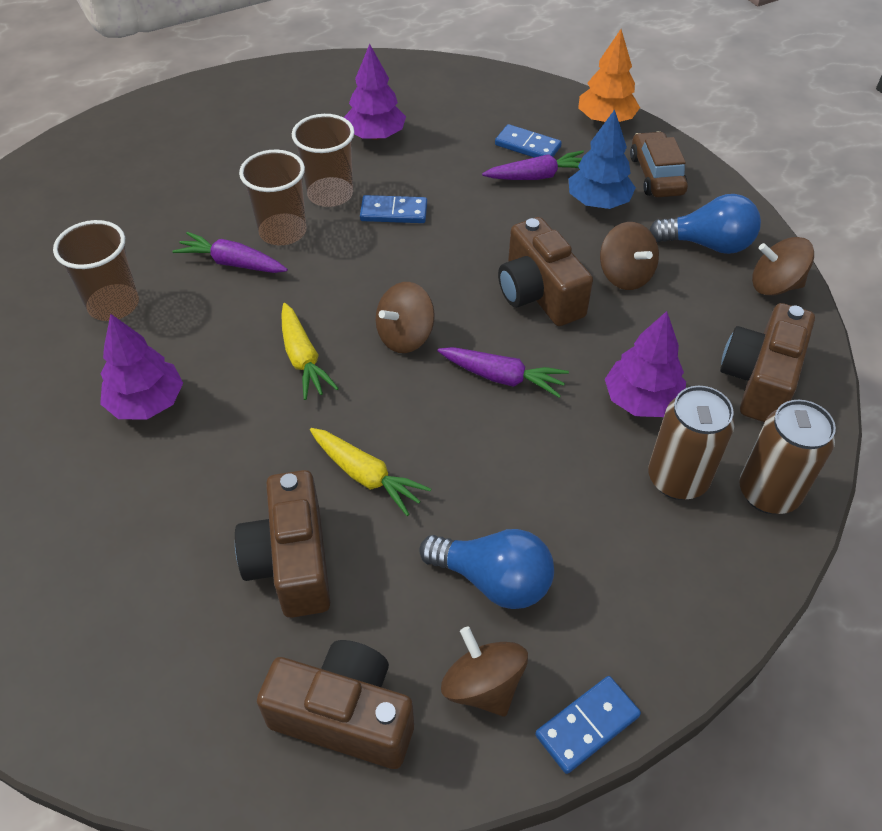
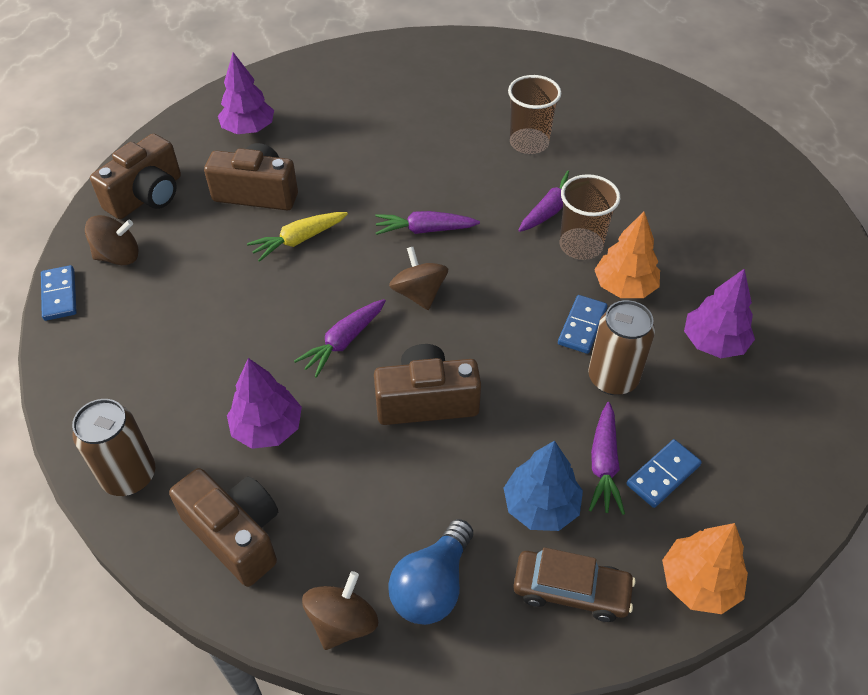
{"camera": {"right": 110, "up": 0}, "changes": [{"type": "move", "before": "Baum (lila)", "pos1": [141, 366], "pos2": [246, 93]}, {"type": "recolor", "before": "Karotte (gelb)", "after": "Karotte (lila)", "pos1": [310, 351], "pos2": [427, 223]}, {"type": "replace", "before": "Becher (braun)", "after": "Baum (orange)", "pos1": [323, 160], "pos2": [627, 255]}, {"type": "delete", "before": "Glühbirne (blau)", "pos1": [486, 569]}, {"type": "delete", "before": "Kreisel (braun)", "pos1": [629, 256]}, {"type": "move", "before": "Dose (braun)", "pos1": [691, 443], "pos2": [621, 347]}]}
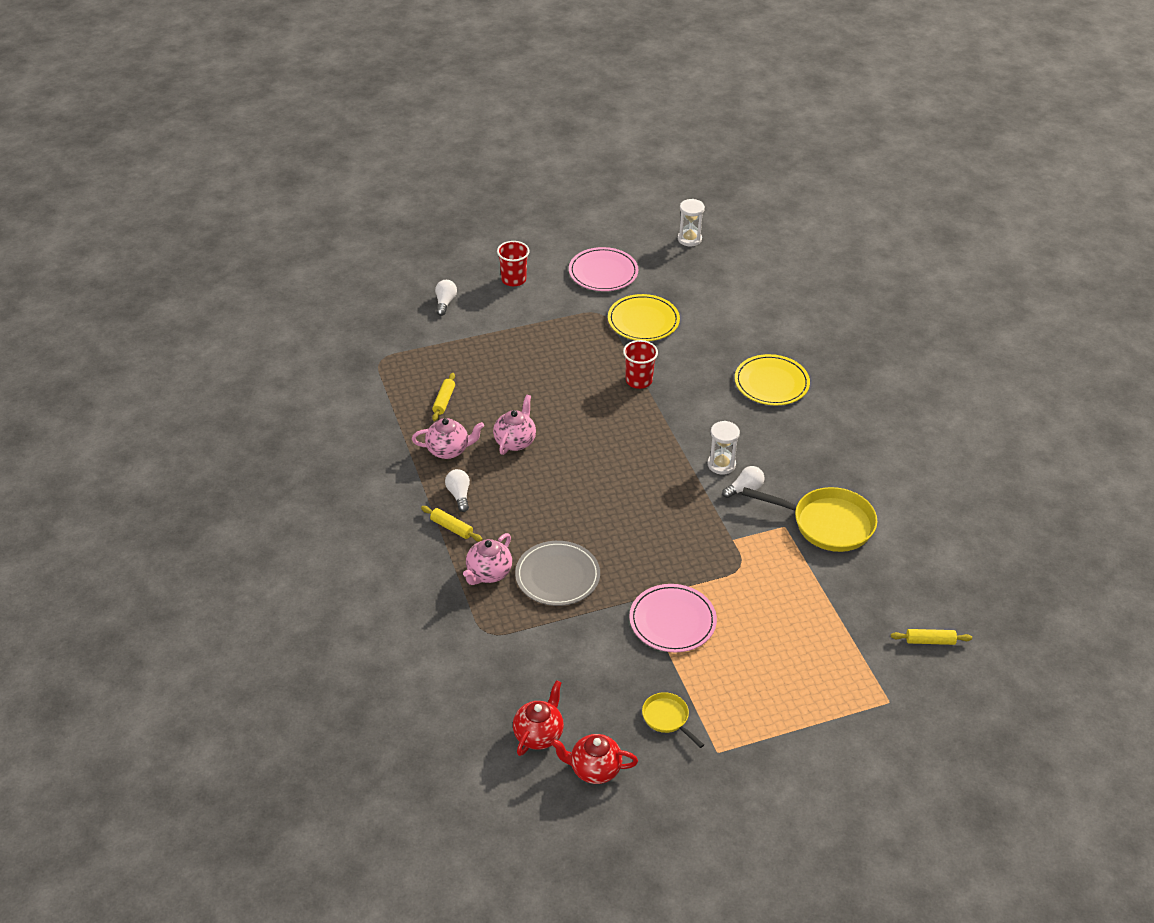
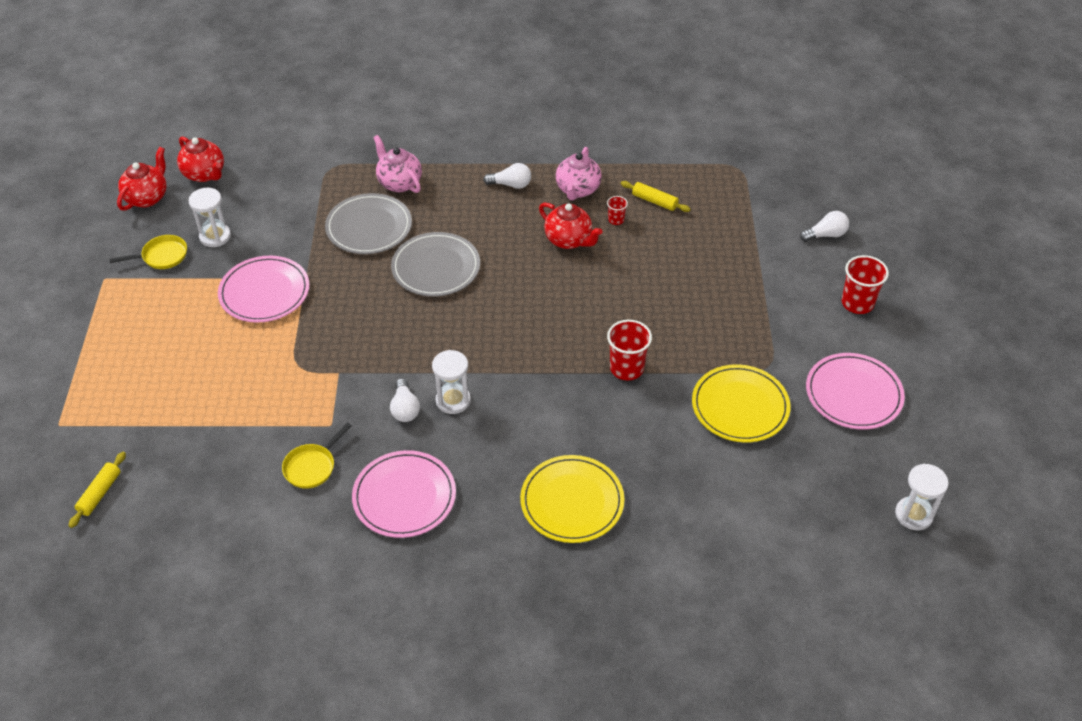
{"camera": {"right": 110, "up": 5}, "changes": [{"type": "delete", "before": "Nudelholz (gelb)", "pos1": [452, 523]}, {"type": "rotate", "before": "Glühbirne (weiß)", "pos1": [446, 298], "pos2": [824, 226], "turn": -45}, {"type": "recolor", "before": "Teekanne (rosa)", "after": "Teekanne (rot)", "pos1": [514, 425], "pos2": [571, 226]}, {"type": "resize", "before": "Pfanne (gelb)", "pos1": [809, 519], "pos2": [317, 456], "scale": 0.51}, {"type": "insert", "after": "Sanduhr (weiß)", "pos2": [210, 217]}, {"type": "insert", "after": "Teller (rosa)", "pos2": [404, 494]}, {"type": "insert", "after": "Teller (grau)", "pos2": [435, 264]}, {"type": "insert", "after": "Becher (rot)", "pos2": [617, 210]}]}
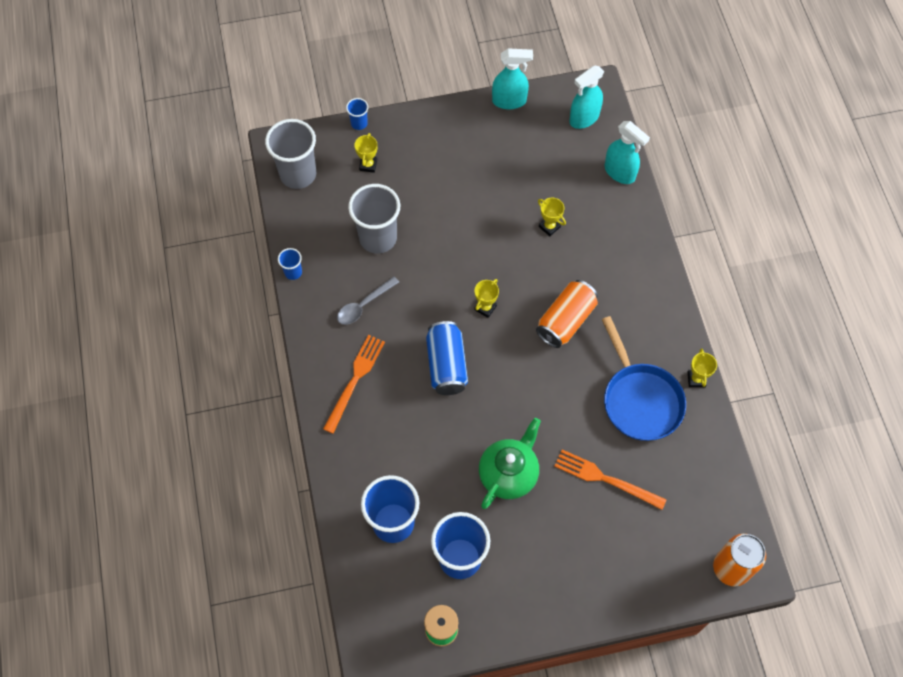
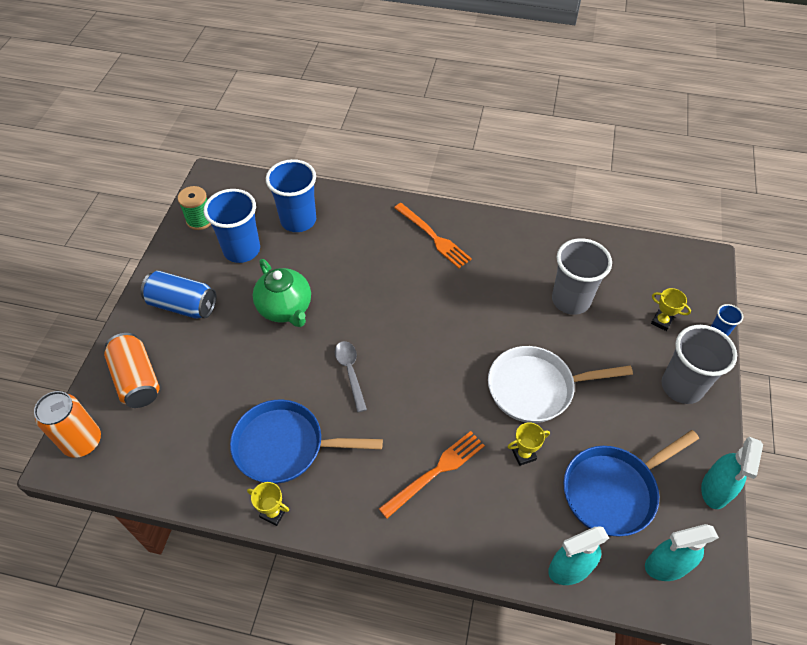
{"camera": {"right": 115, "up": -10}, "changes": [{"type": "move", "before": "Becher (grau)", "pos1": [290, 154], "pos2": [699, 364]}, {"type": "delete", "before": "Becher (blau)", "pos1": [290, 264]}, {"type": "move", "before": "Löffel (grau)", "pos1": [368, 300], "pos2": [351, 376]}, {"type": "move", "before": "Dose (blau)", "pos1": [447, 358], "pos2": [178, 295]}, {"type": "delete", "before": "Pokal (gelb)", "pos1": [487, 298]}, {"type": "move", "before": "Dose (orange)", "pos1": [567, 314], "pos2": [132, 370]}, {"type": "move", "before": "Gabel (orange)", "pos1": [610, 480], "pos2": [432, 474]}, {"type": "rotate", "before": "Sprühflasche (türkis)", "pos1": [586, 97], "pos2": [682, 552], "turn": -90}, {"type": "insert", "after": "Pfanne (weiß)", "pos2": [560, 384]}, {"type": "insert", "after": "Pfanne (blau)", "pos2": [631, 483]}]}
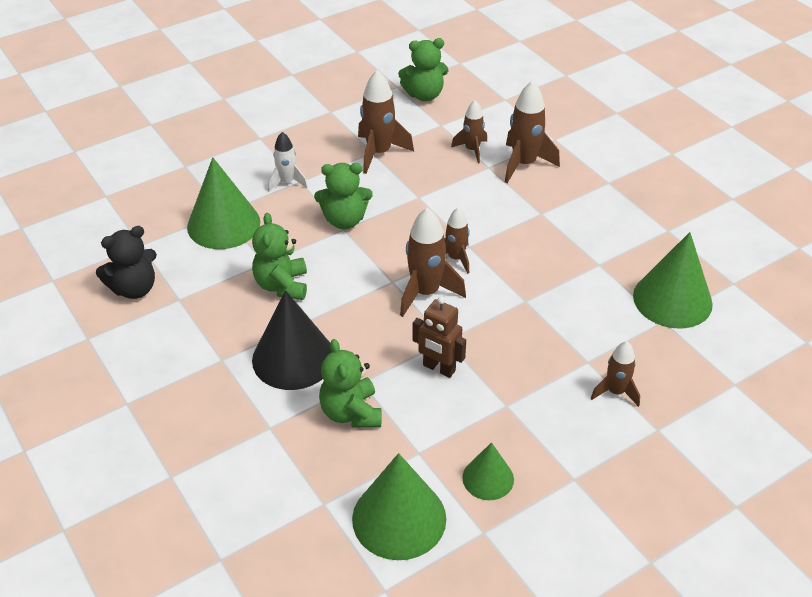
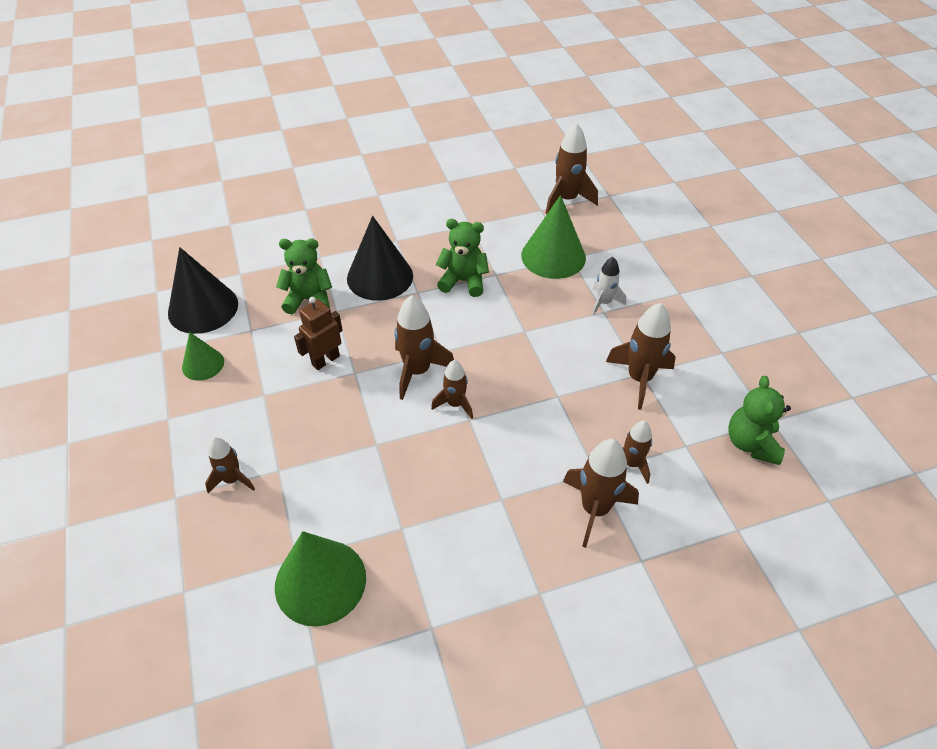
{"camera": {"right": 105, "up": 5}, "changes": [{"type": "delete", "before": "Teddybär (schwarz)", "pos1": [126, 262]}, {"type": "delete", "before": "Teddybär (grün)", "pos1": [343, 196]}, {"type": "recolor", "before": "Kegel (grün)", "after": "Kegel (schwarz)", "pos1": [399, 506], "pos2": [203, 290]}, {"type": "insert", "after": "Rakete (braun)", "pos2": [572, 168]}]}
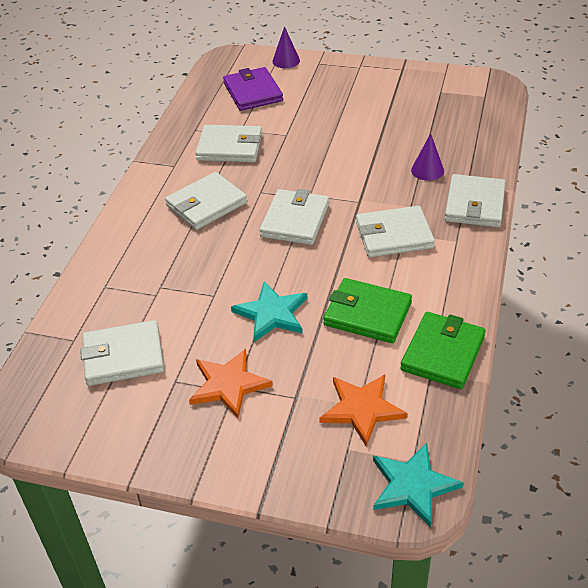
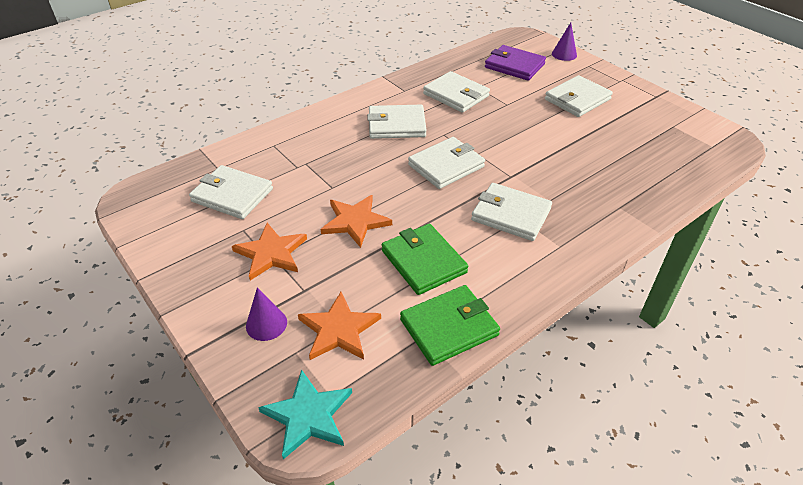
{"camera": {"right": 35, "up": 0}, "changes": [{"type": "rotate", "before": "Geldbörse (lila)", "pos1": [253, 89], "pos2": [515, 63], "turn": -75}, {"type": "recolor", "before": "Stern (türkis)", "after": "Stern (orange)", "pos1": [269, 311], "pos2": [356, 221]}, {"type": "move", "before": "Kegel (lila)", "pos1": [427, 157], "pos2": [266, 314]}, {"type": "move", "before": "Geldbörse (weiß)", "pos1": [475, 200], "pos2": [579, 96]}]}
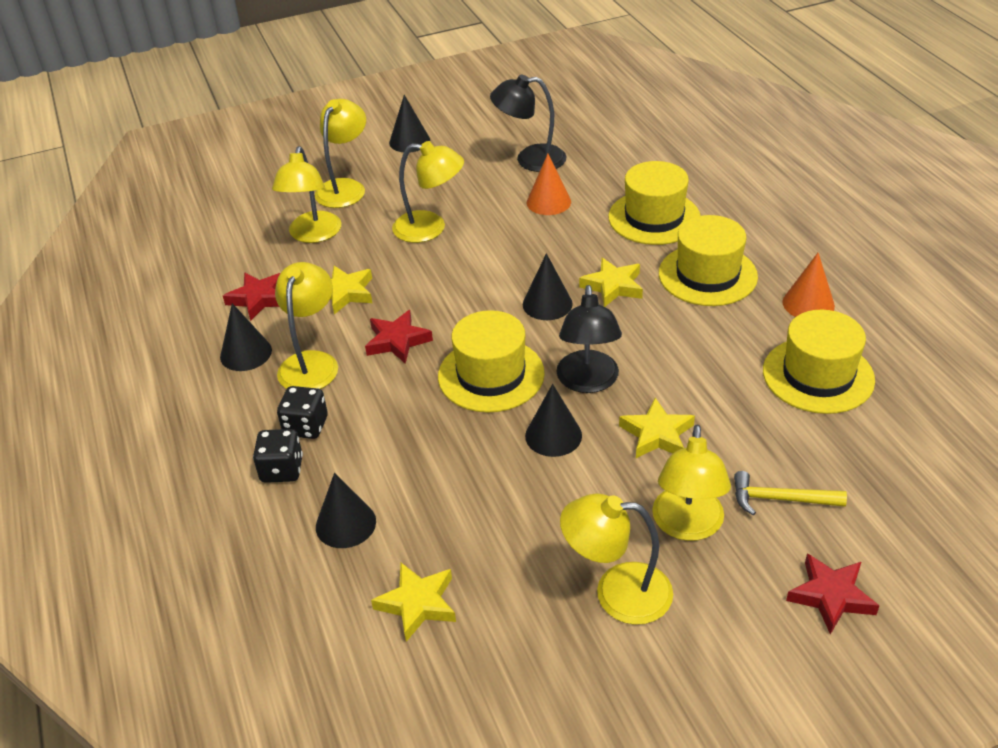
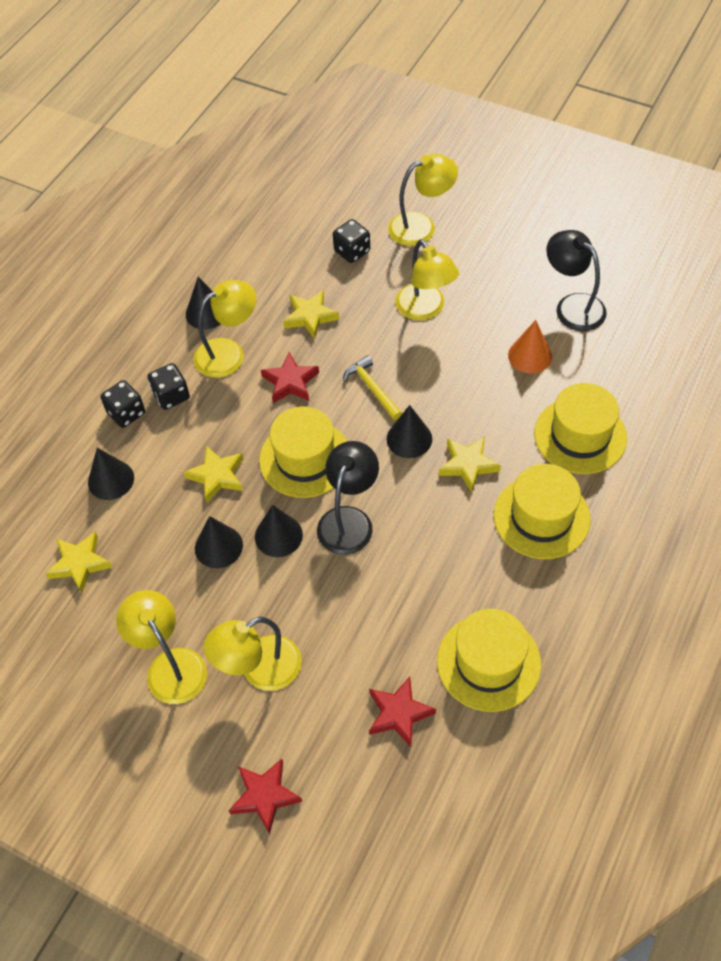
{"camera": {"right": 50, "up": 15}, "changes": [{"type": "move", "before": "Stern (rot)", "pos1": [251, 297], "pos2": [402, 712]}, {"type": "replace", "before": "Lampe (gelb)", "after": "Spielwürfel (schwarz)", "pos1": [306, 194], "pos2": [351, 241]}, {"type": "move", "before": "Kegel (schwarz)", "pos1": [409, 124], "pos2": [219, 542]}, {"type": "rotate", "before": "Lampe (schwarz)", "pos1": [589, 339], "pos2": [348, 498], "turn": 150}, {"type": "move", "before": "Stern (gelb)", "pos1": [657, 428], "pos2": [213, 474]}, {"type": "move", "before": "Hammer (gelb)", "pos1": [790, 493], "pos2": [373, 387]}, {"type": "delete", "before": "Kegel (orange)", "pos1": [808, 285]}]}
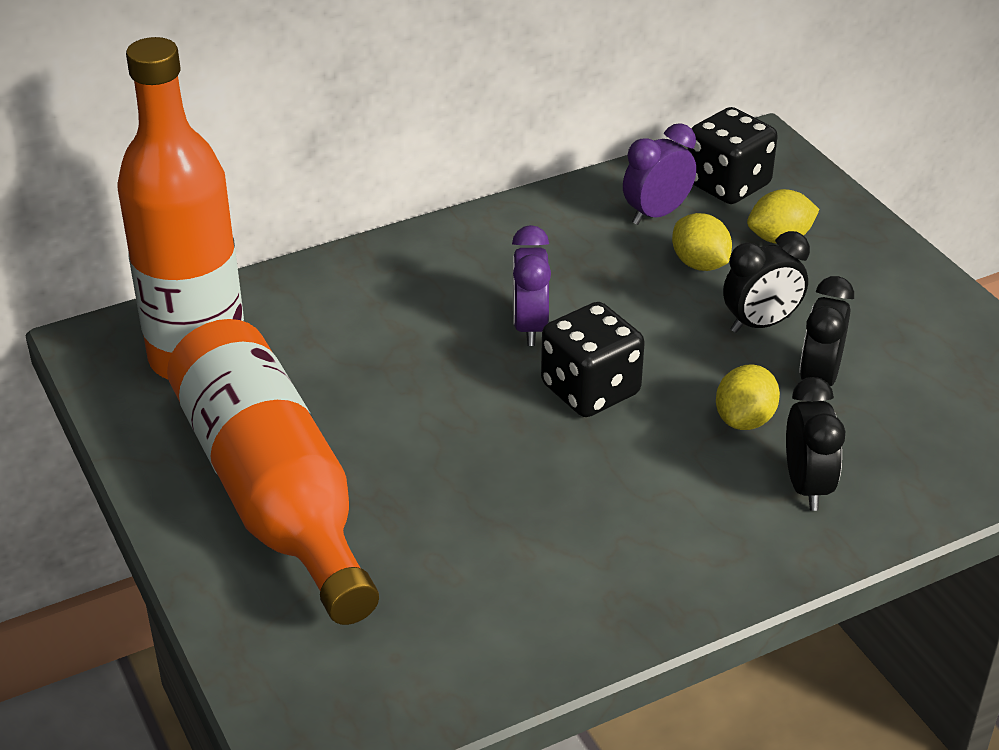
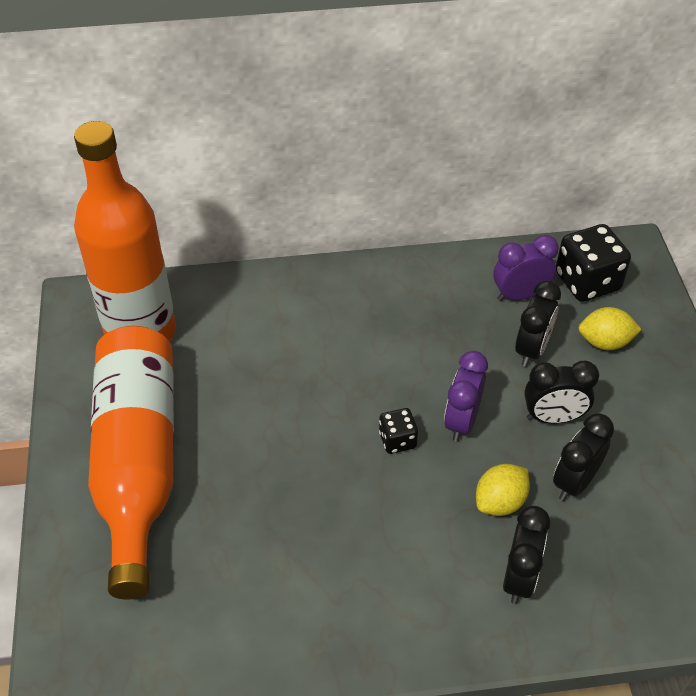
{"camera": {"right": 20, "up": 10}, "changes": [{"type": "move", "before": "Wecker (lila)", "pos1": [531, 285], "pos2": [466, 396]}, {"type": "resize", "before": "Spielwürfel (schwarz)", "pos1": [593, 359], "pos2": [398, 431], "scale": 0.54}, {"type": "replace", "before": "Zitrone (gelb)", "after": "Wecker (schwarz)", "pos1": [702, 242], "pos2": [538, 323]}]}
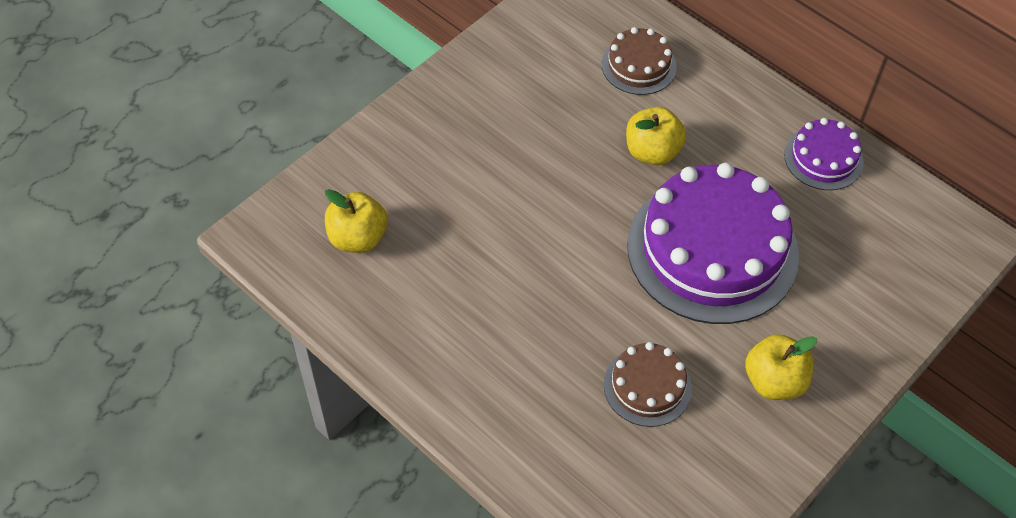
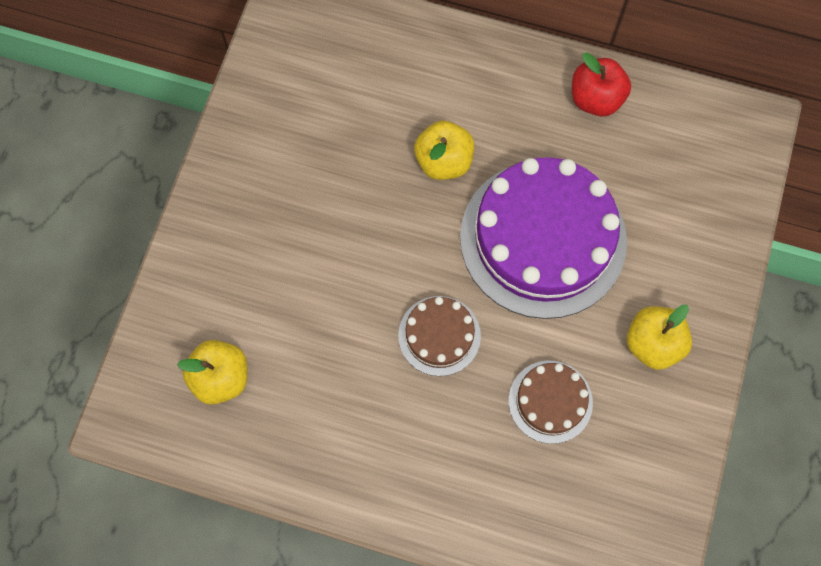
{"camera": {"right": -25, "up": 15}, "changes": [{"type": "move", "before": "Kuchen (braun)", "pos1": [639, 61], "pos2": [439, 336]}, {"type": "replace", "before": "Kuchen (lila)", "after": "Apfel (rot)", "pos1": [824, 154], "pos2": [601, 85]}]}
